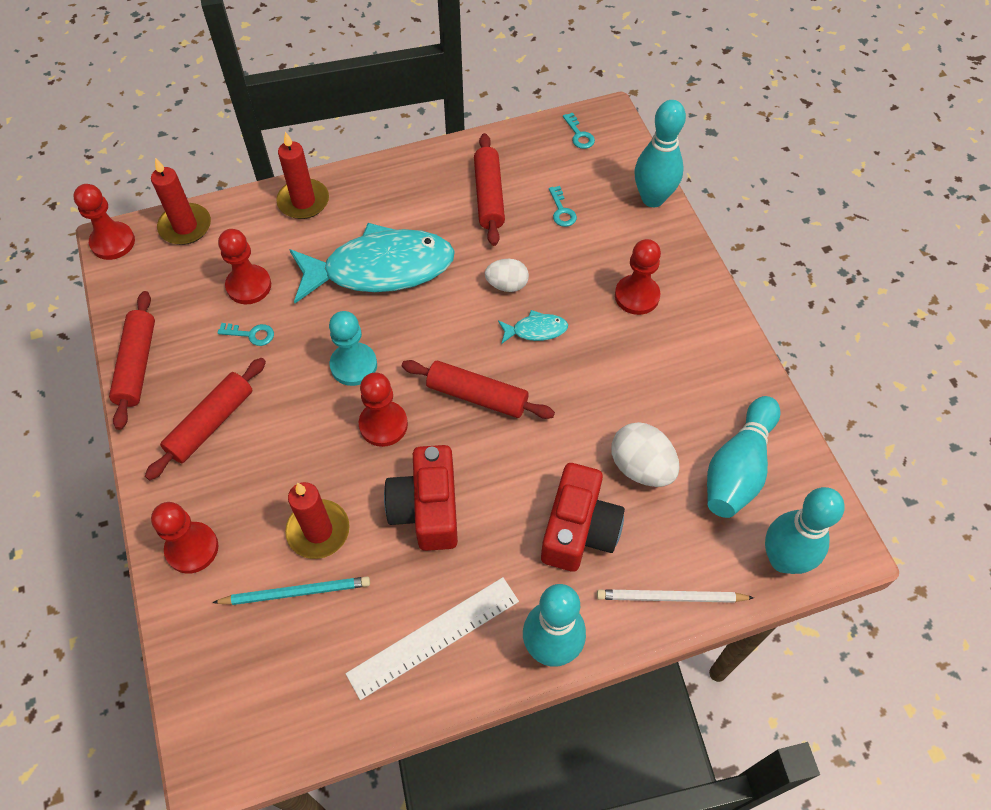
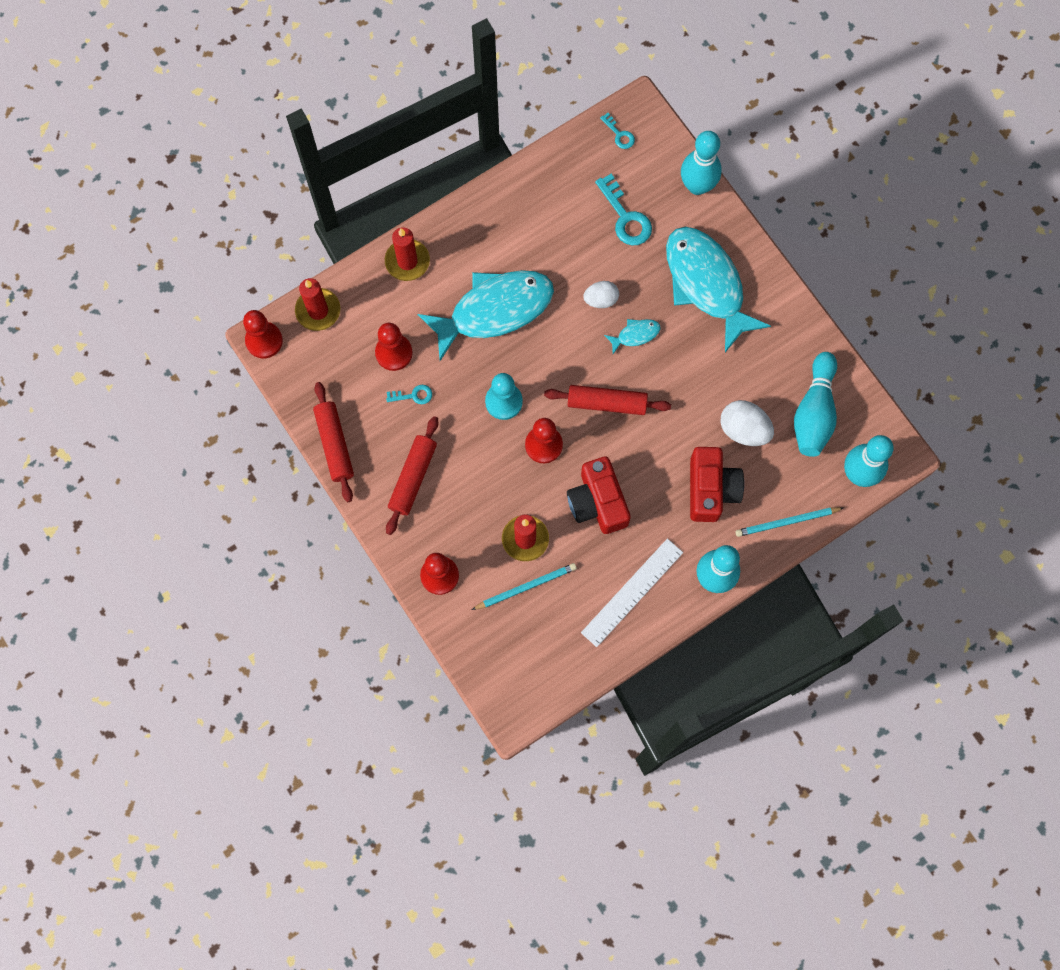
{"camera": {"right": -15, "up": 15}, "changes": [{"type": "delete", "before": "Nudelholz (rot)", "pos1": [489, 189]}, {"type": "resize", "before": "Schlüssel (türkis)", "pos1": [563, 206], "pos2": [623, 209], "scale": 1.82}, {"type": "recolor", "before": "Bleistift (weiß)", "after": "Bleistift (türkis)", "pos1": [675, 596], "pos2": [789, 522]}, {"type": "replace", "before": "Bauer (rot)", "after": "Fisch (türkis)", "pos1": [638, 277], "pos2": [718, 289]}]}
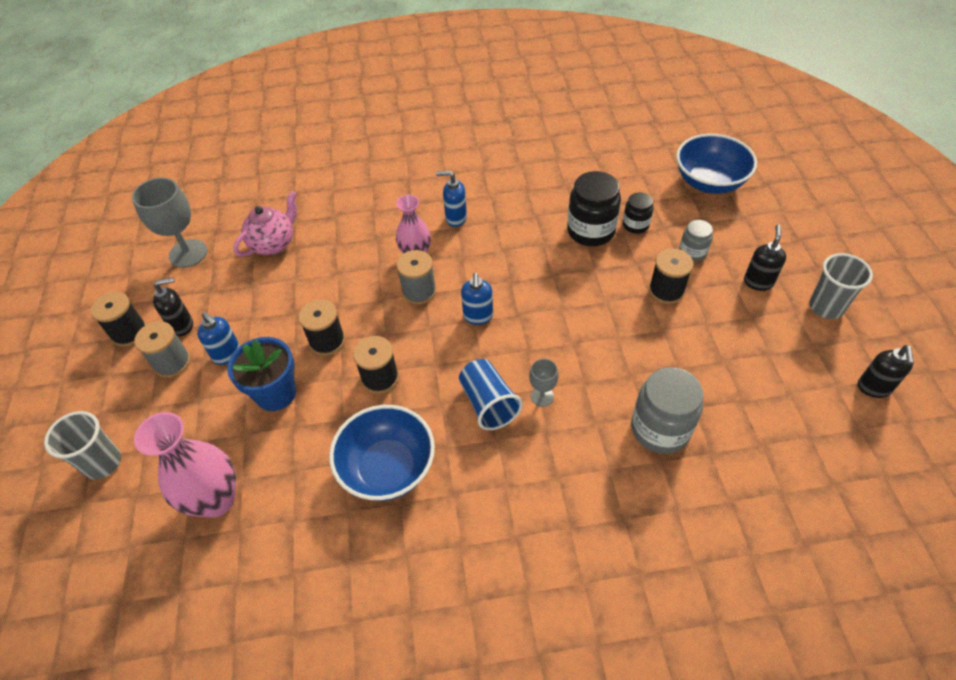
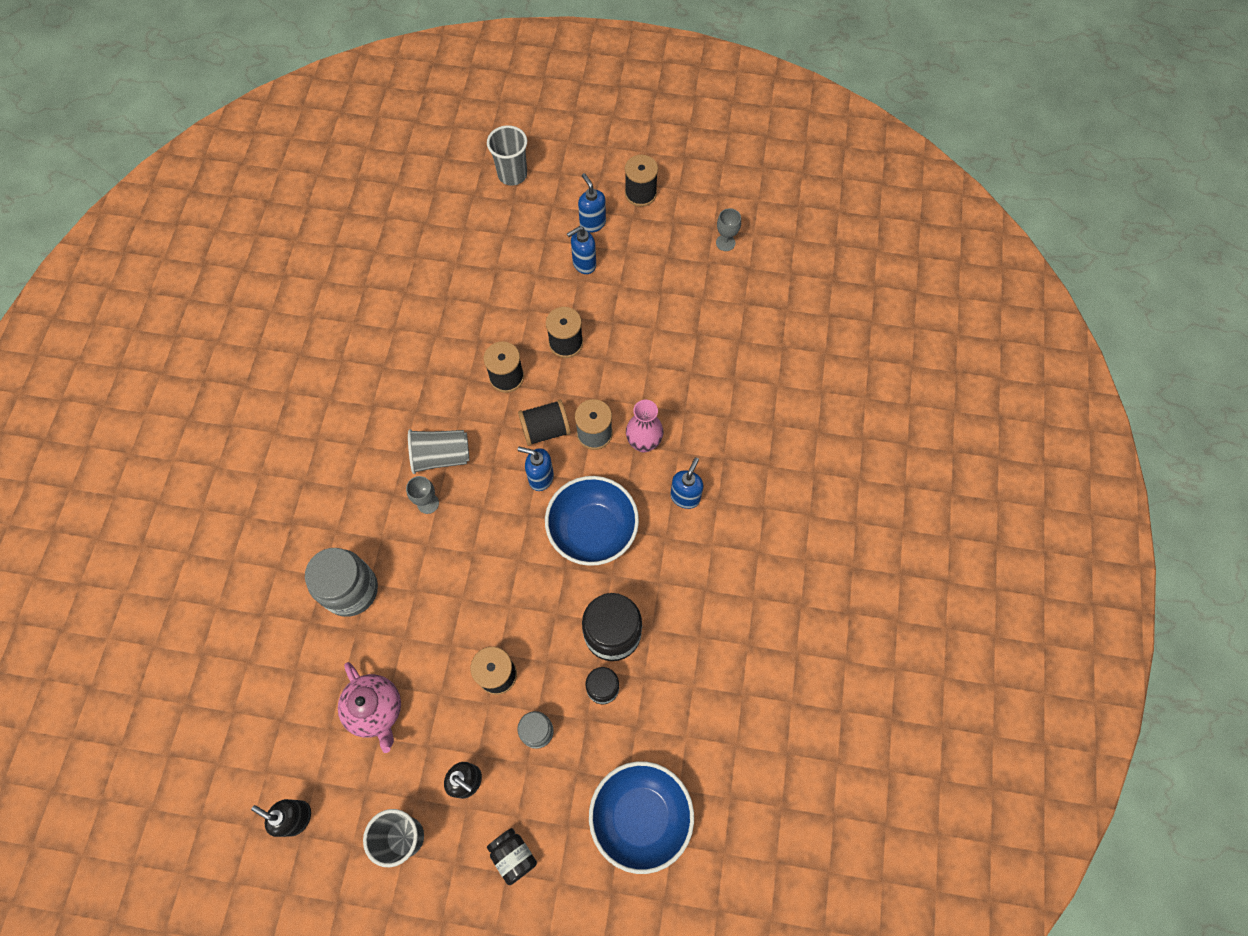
{"camera": {"right": 105, "up": 15}, "changes": [{"type": "resize", "before": "Kelch (grau)", "pos1": [169, 223], "pos2": [728, 229], "scale": 0.51}, {"type": "replace", "before": "Garnrolle (grau)", "after": "Seifenspender (blau)", "pos1": [162, 349], "pos2": [592, 203]}, {"type": "delete", "before": "Vase (rosa)", "pos1": [185, 465]}, {"type": "delete", "before": "Seifenspender (schwarz)", "pos1": [173, 306]}, {"type": "delete", "before": "Blumentopf (blau)", "pos1": [261, 374]}, {"type": "move", "before": "Teekanne (rosa)", "pos1": [265, 224], "pos2": [369, 707]}, {"type": "move", "before": "Schüssel (blau)", "pos1": [382, 453], "pos2": [592, 521]}, {"type": "recolor", "before": "Becher (blau)", "after": "Becher (grau)", "pos1": [491, 394], "pos2": [438, 451]}, {"type": "insert", "after": "Einmachglas (schwarz)", "pos2": [512, 856]}, {"type": "insert", "after": "Garnrolle (schwarz)", "pos2": [544, 423]}]}
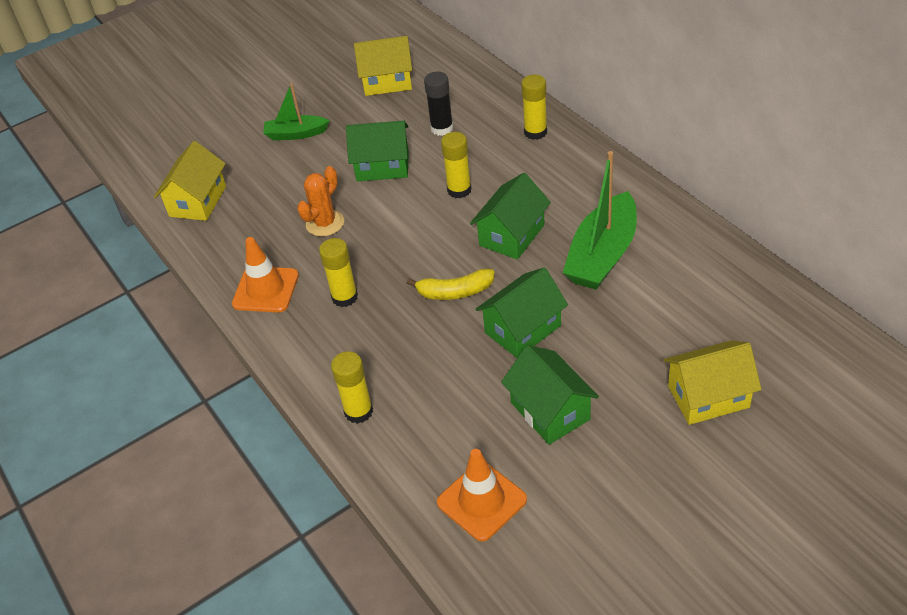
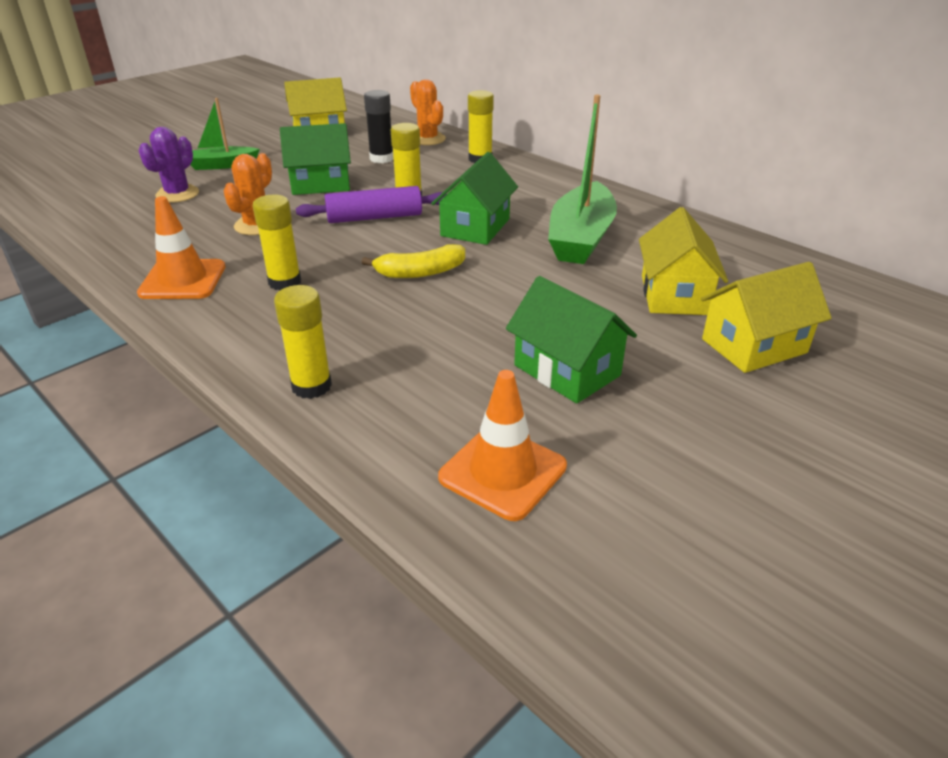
{"camera": {"right": -15, "up": -10}, "changes": [{"type": "move", "before": "Haus (gelb)", "pos1": [190, 181], "pos2": [683, 261]}, {"type": "delete", "before": "Haus (grün)", "pos1": [521, 312]}, {"type": "insert", "after": "Kaktus (lila)", "pos2": [168, 165]}, {"type": "insert", "after": "Nudelholz (lila)", "pos2": [371, 204]}, {"type": "insert", "after": "Kaktus (orange)", "pos2": [428, 112]}]}
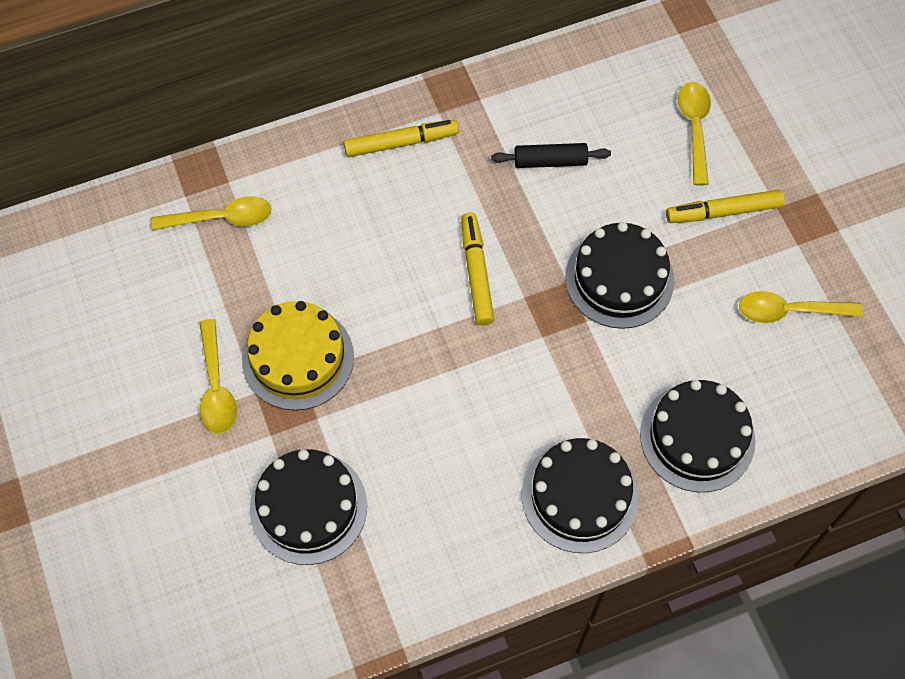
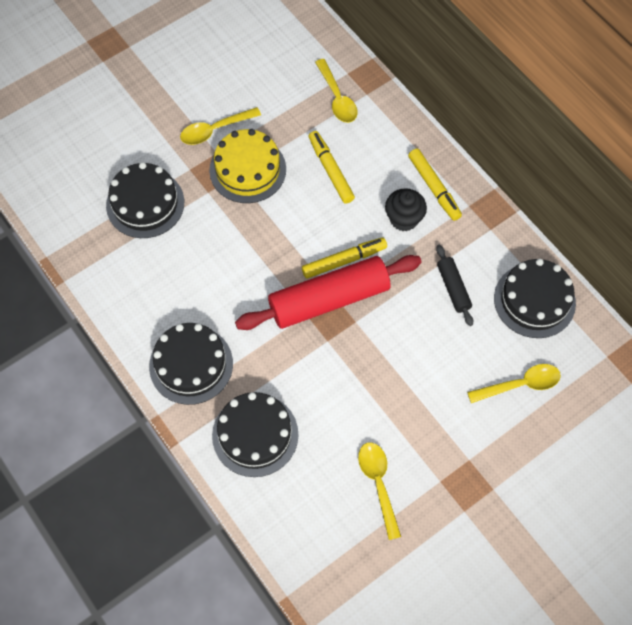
{"camera": {"right": 75, "up": 0}, "changes": [{"type": "move", "before": "Kuchen (schwarz)", "pos1": [619, 275], "pos2": [535, 298]}, {"type": "move", "before": "Filzstift (gelb)", "pos1": [725, 206], "pos2": [332, 167]}, {"type": "insert", "after": "Nudelholz (rot)", "pos2": [328, 292]}, {"type": "insert", "after": "Muffin (schwarz)", "pos2": [406, 209]}]}
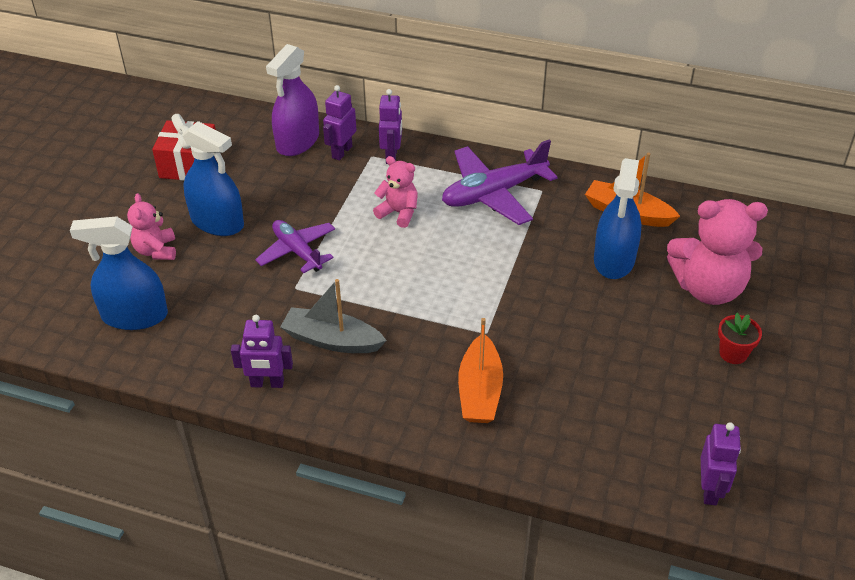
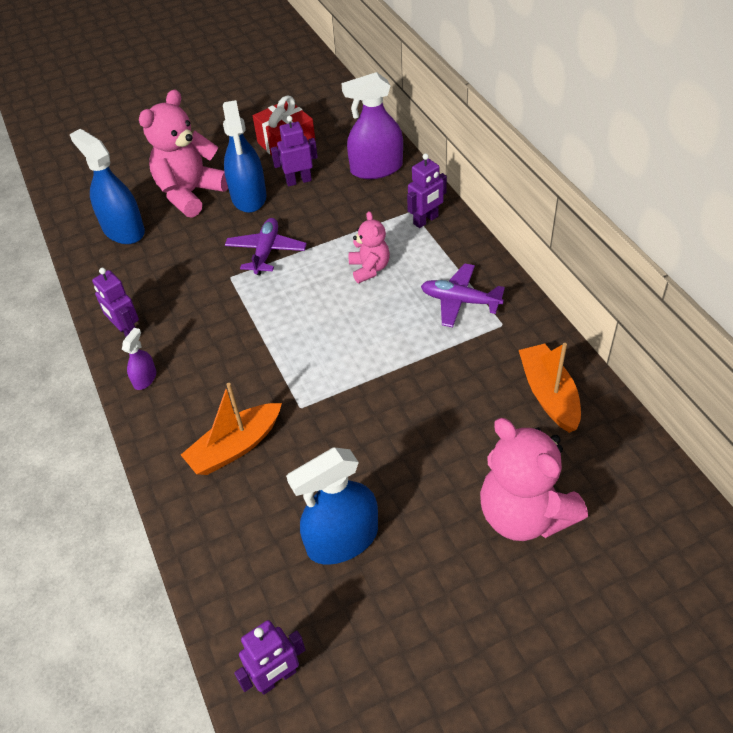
{"camera": {"right": 50, "up": 5}, "changes": [{"type": "resize", "before": "Teddybär (rosa)", "pos1": [151, 226], "pos2": [183, 154], "scale": 1.83}, {"type": "delete", "before": "Boot (grau)", "pos1": [333, 316]}, {"type": "move", "before": "Roboter (lila)", "pos1": [339, 122], "pos2": [294, 151]}, {"type": "resize", "before": "Flugzeug (lila)", "pos1": [499, 182], "pos2": [463, 295], "scale": 0.65}, {"type": "move", "before": "Sprühflasche (blau)", "pos1": [617, 218], "pos2": [332, 506]}, {"type": "delete", "before": "Blumentopf (rot)", "pos1": [740, 338]}, {"type": "insert", "after": "Sprühflasche (lila)", "pos2": [139, 359]}]}
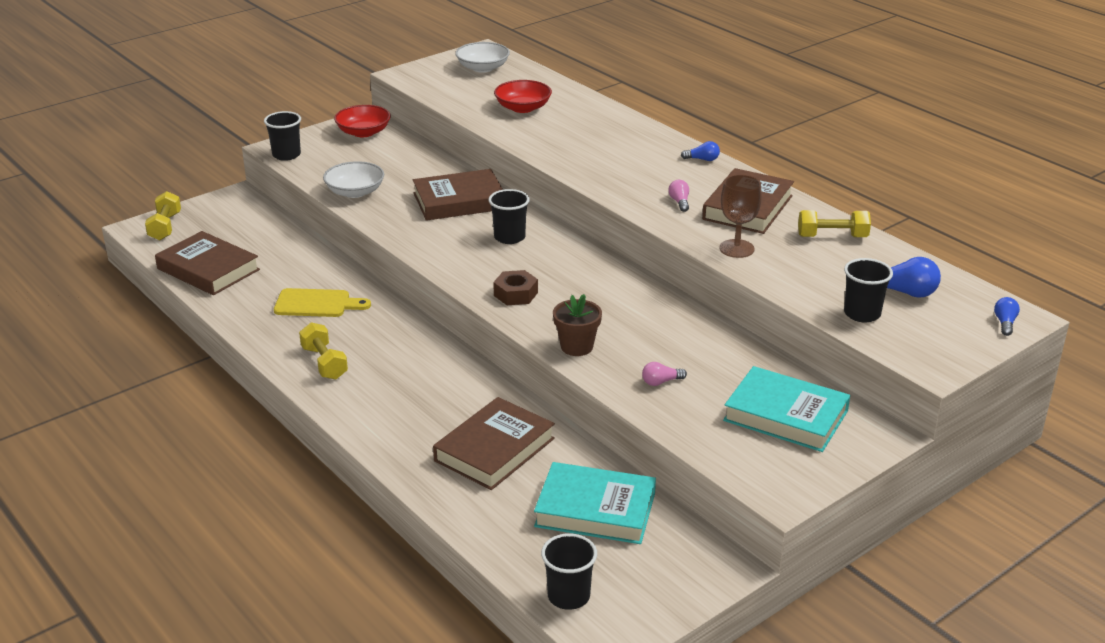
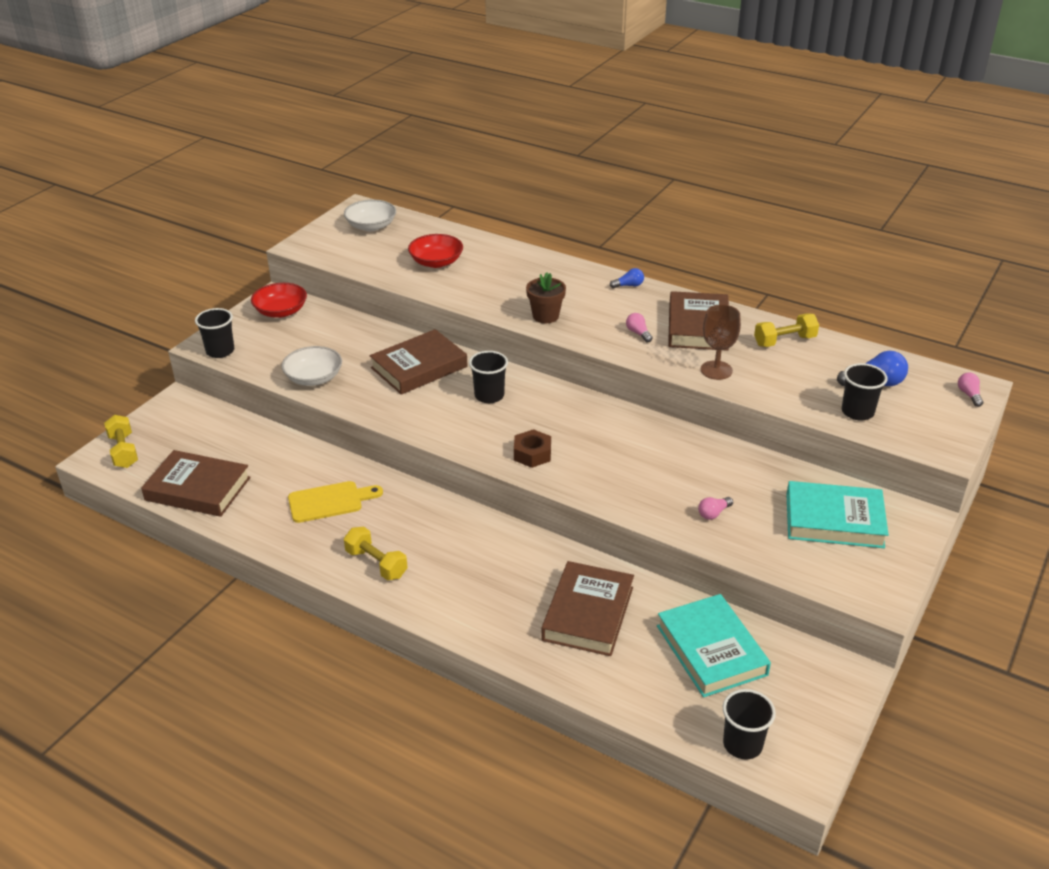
{"camera": {"right": -20, "up": 5}, "changes": [{"type": "rotate", "before": "Buch (türkis)", "pos1": [595, 503], "pos2": [714, 645], "turn": 75}, {"type": "move", "before": "Blumentopf (braun)", "pos1": [577, 325], "pos2": [546, 297]}, {"type": "recolor", "before": "Glühbirne (blau)", "after": "Glühbirne (rosa)", "pos1": [1007, 316], "pos2": [970, 389]}]}
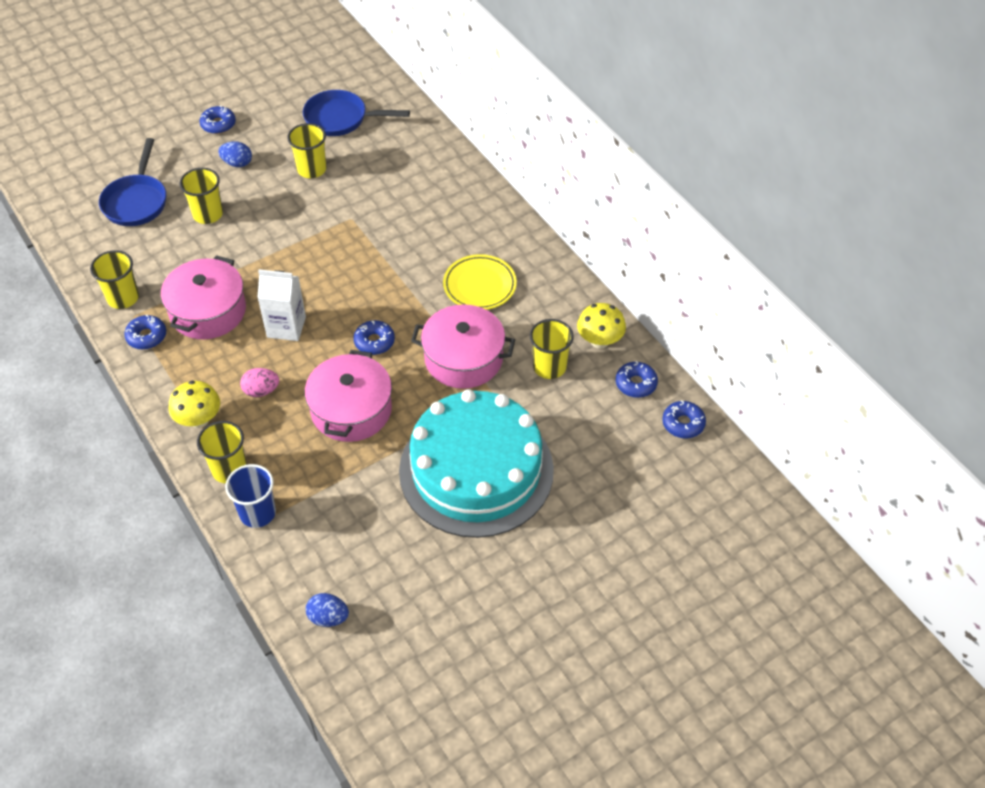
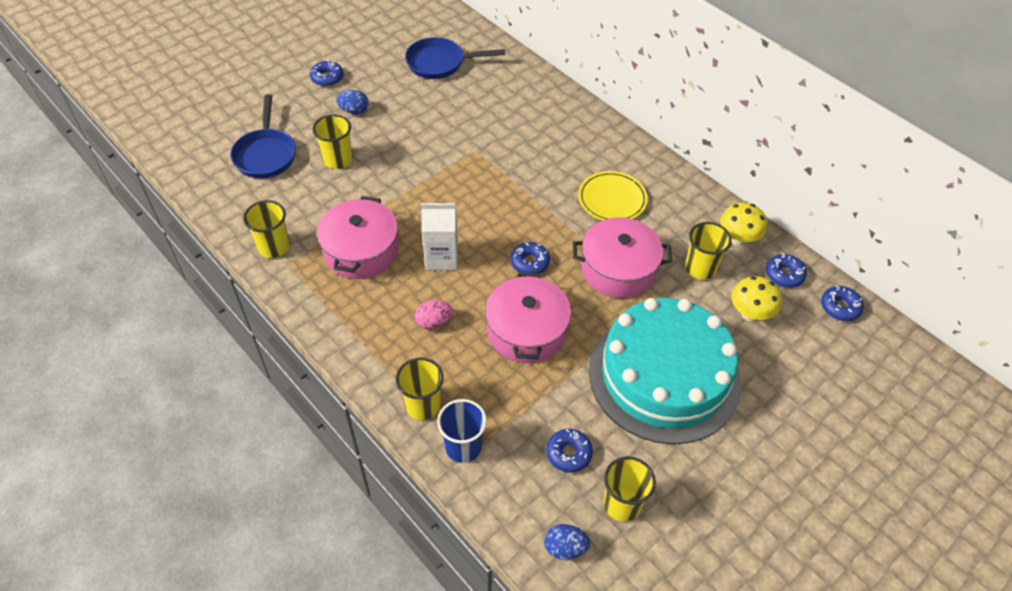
{"camera": {"right": -10, "up": 0}, "changes": [{"type": "move", "before": "Donut (blau)", "pos1": [145, 332], "pos2": [569, 450]}, {"type": "move", "before": "Pilz (gelb)", "pos1": [194, 404], "pos2": [756, 299]}, {"type": "move", "before": "Becher (gelb)", "pos1": [306, 150], "pos2": [630, 489]}]}
